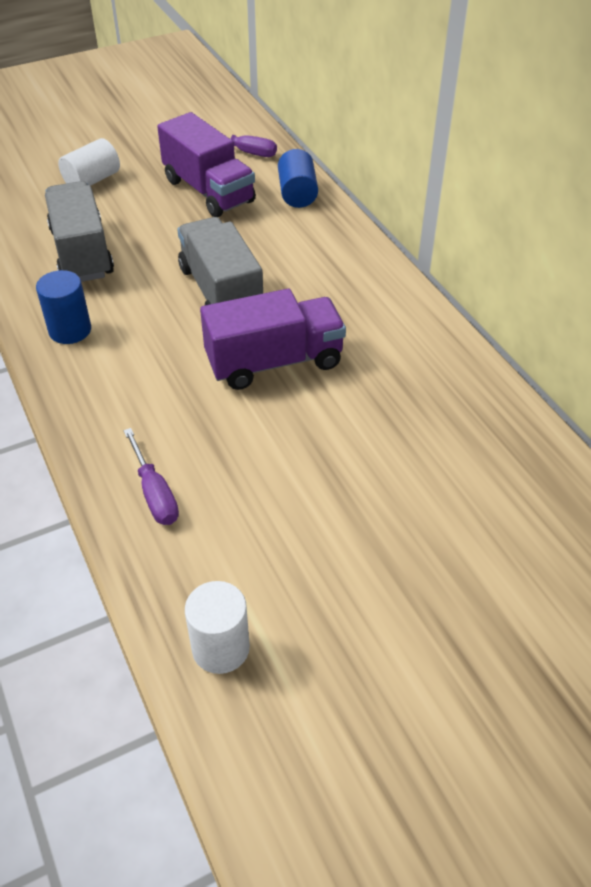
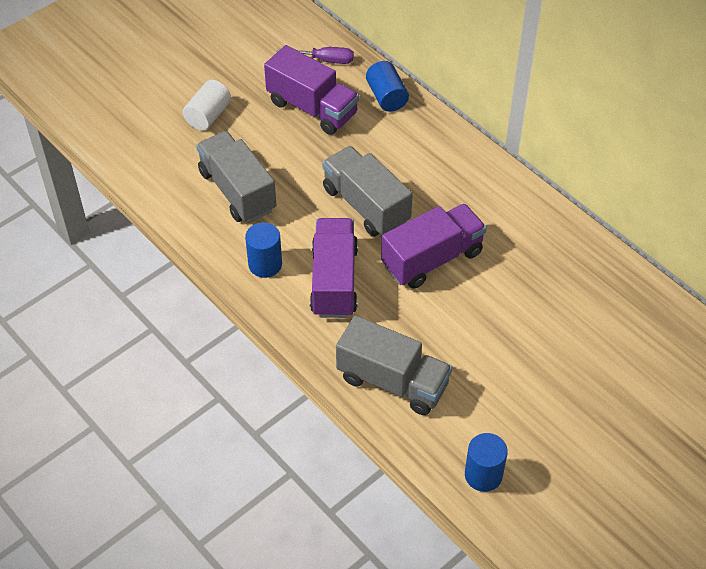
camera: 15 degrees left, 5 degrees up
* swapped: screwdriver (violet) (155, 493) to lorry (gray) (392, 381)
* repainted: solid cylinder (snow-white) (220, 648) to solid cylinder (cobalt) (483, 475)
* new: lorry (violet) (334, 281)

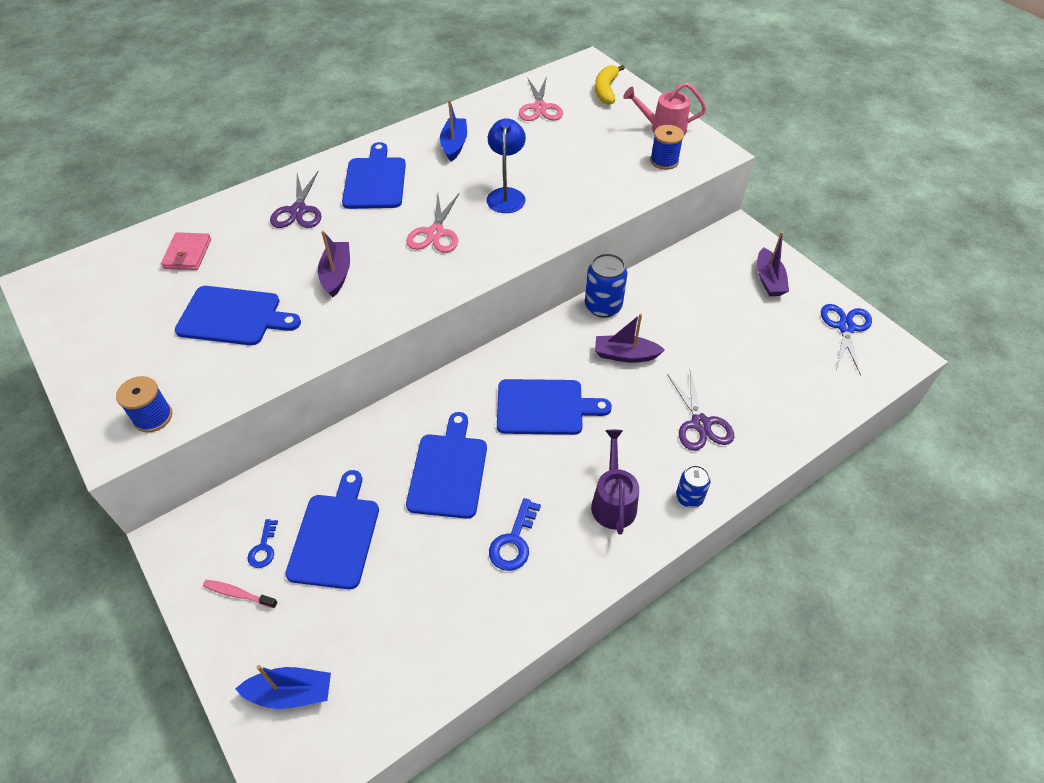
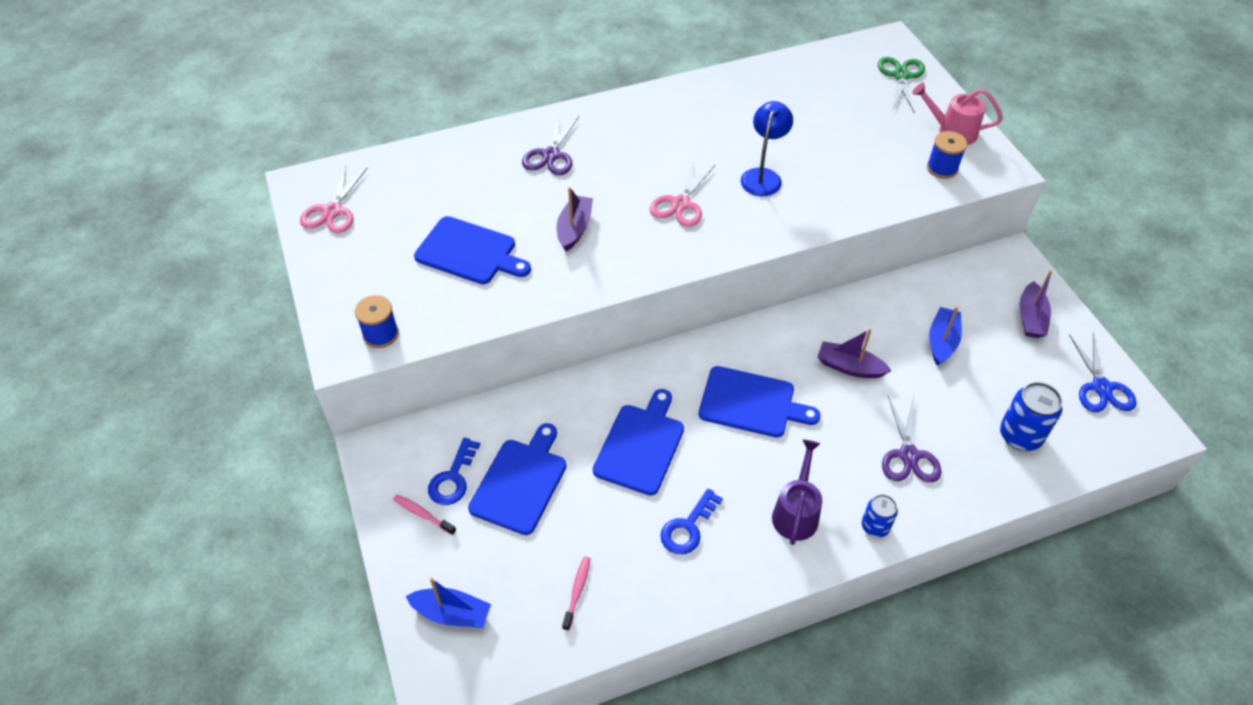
camera: 15 degrees right, 0 degrees up
* gone: wallet (pink) (188, 254)
* scaled: key (cobalt) (263, 548) = (453, 478) x1.54
* gone: bread board (cobalt) (375, 181)
* shifted: boat (cobalt) (454, 145) to (942, 341)
* shifted: pair of scissors (pink) (539, 108) to (332, 211)
* shifted: can (cobalt) (603, 306) to (1020, 435)
* swapped: toy banana (golden) (606, 90) to pair of scissors (green) (901, 76)
* rotated: pair of scissors (cobalt) (845, 327) = (1101, 387) 150 degrees clockwise
* new: tooth brush (pink) (577, 591)

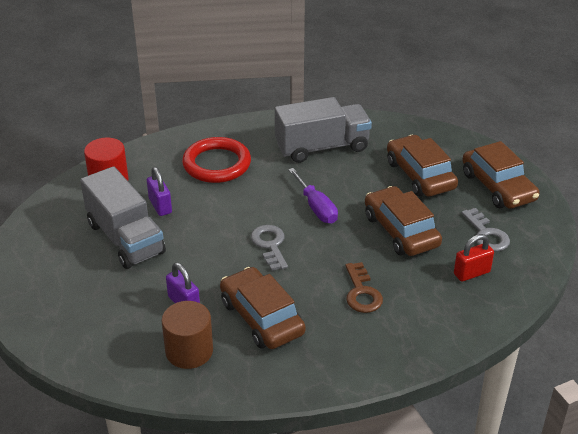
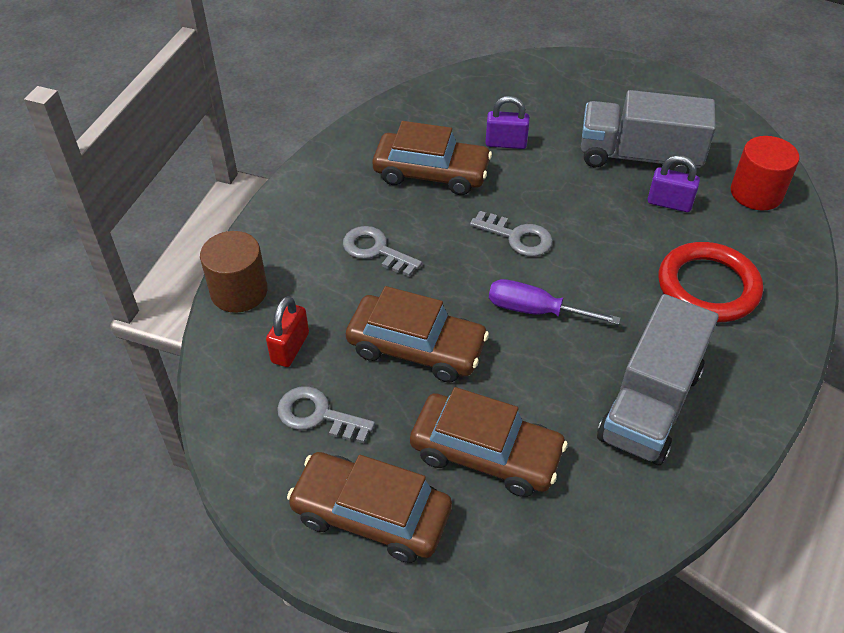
camera: 135 degrees right, 10 degrees up
* shifted: solid cylinder (brown) (189, 351) to (239, 291)
* repainted: key (brown) (362, 293) to key (gray) (375, 250)

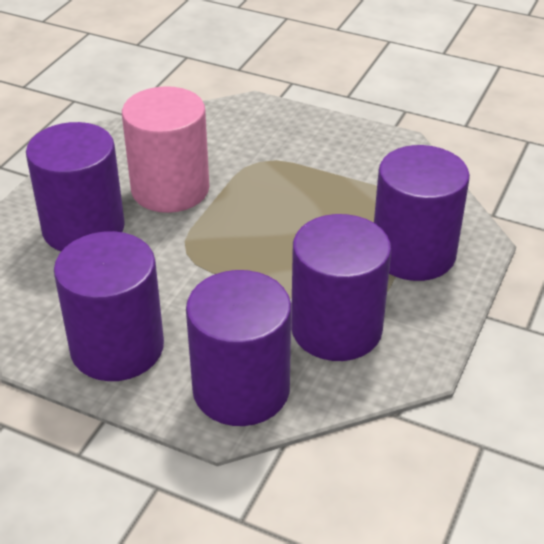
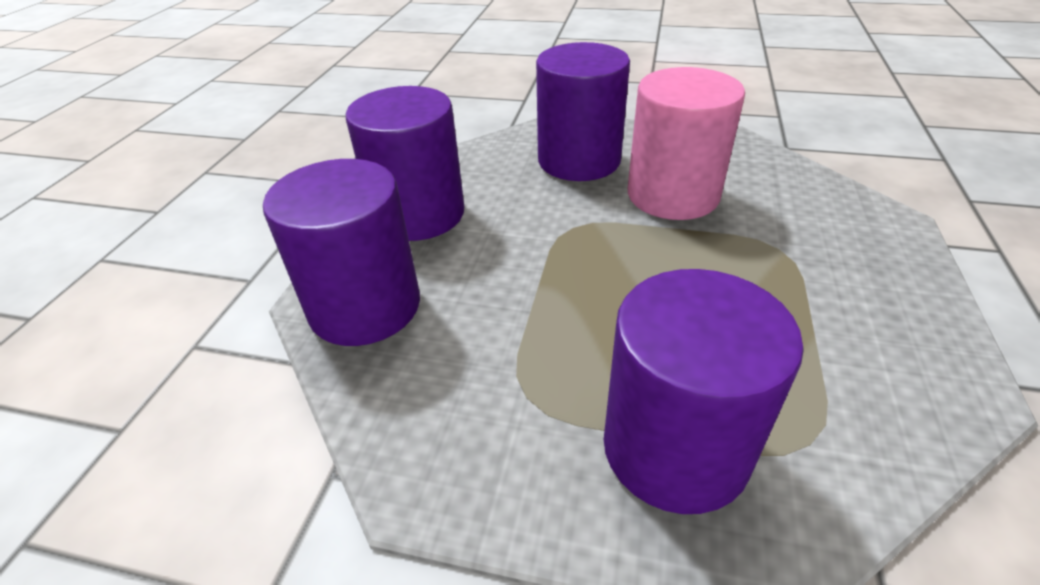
camera: 80 degrees right, 0 degrees up
* gone: solid cylinder (violet) (336, 328)

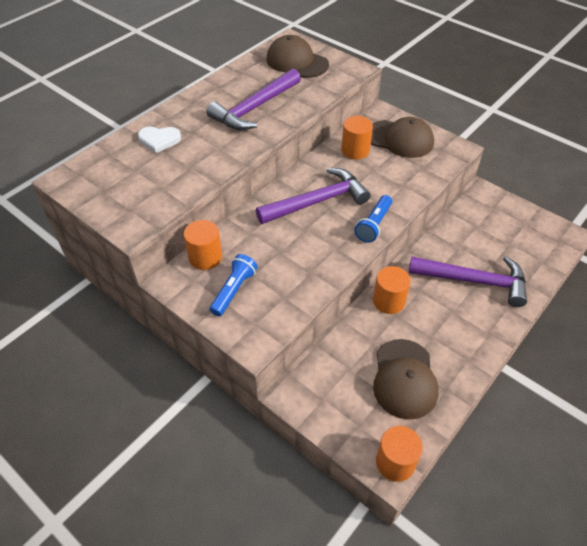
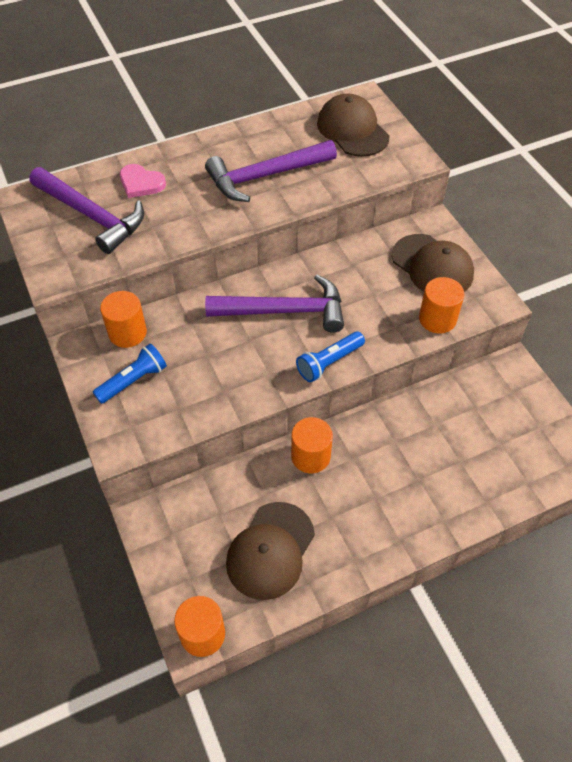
camera: 25 degrees right, 5 degrees up
* repainted: heart shape (snow-white) (159, 140) to heart shape (pink) (141, 183)
* shifted: solid cylinder (orange) (355, 150) to (437, 319)
* shifted: carpenter's hammer (violet) (474, 281) to (91, 216)

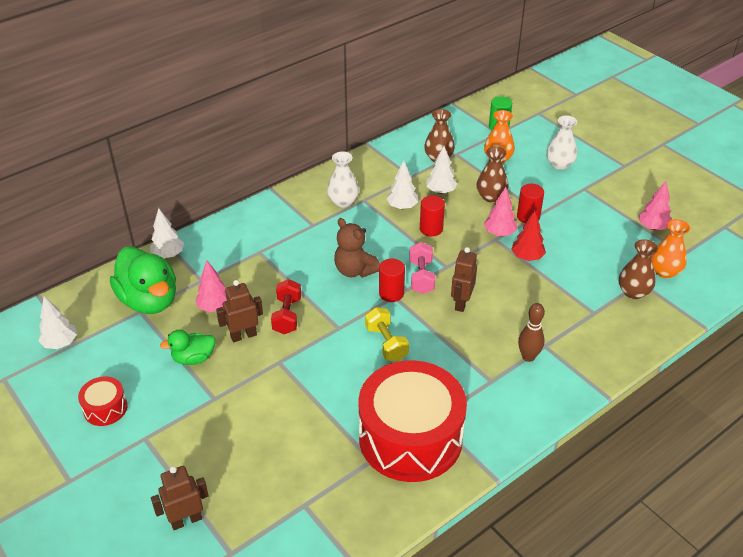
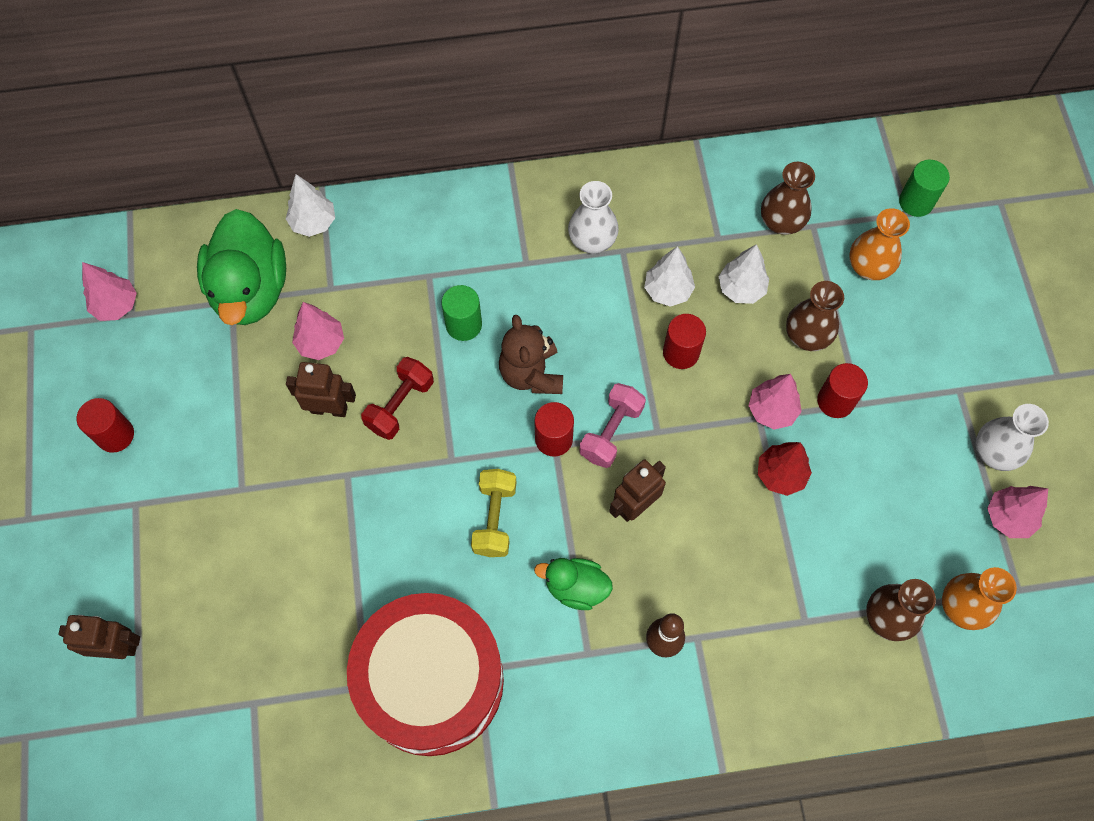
camera: 30 degrees right, 25 degrees up
* repainted: tree (snow-white) (60, 343) to tree (pink) (116, 306)
* swapped: drum (crimson) (105, 408) to solid cylinder (crimson) (115, 435)
* shifted: toy duck (green) (193, 358) to (576, 587)
* shifted: flower vase (snow-white) (559, 164) to (995, 452)
* new: solid cylinder (green) (463, 325)

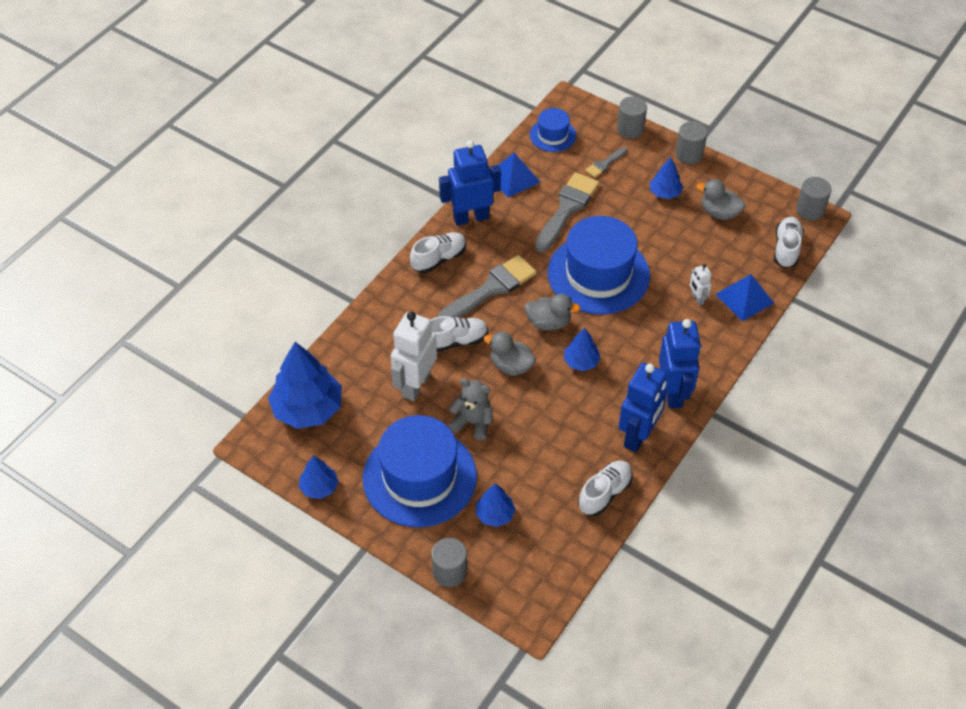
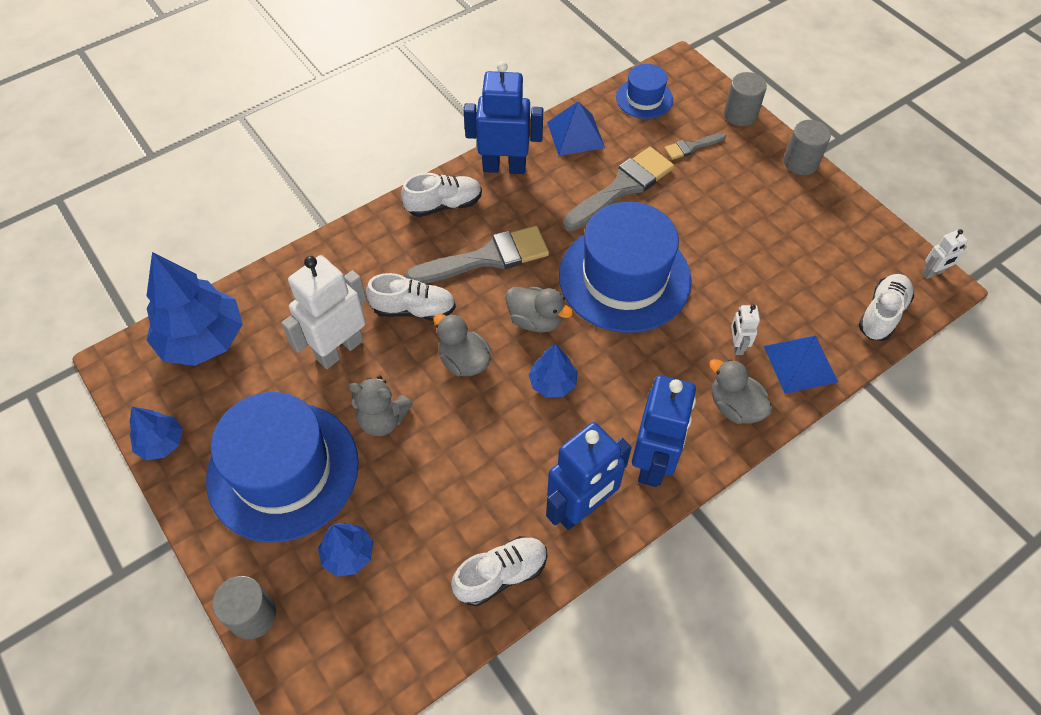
camera: 20 degrees right, 5 degrees up
* rotated: teddy (gray) (473, 422) = (383, 420) 150 degrees clockwise
* gone: tree (cobalt) (665, 193)
* shifted: toy duck (gray) (719, 213) to (735, 406)
* swapped: solid cylinder (gray) (810, 210) to robot (snow-white) (932, 273)

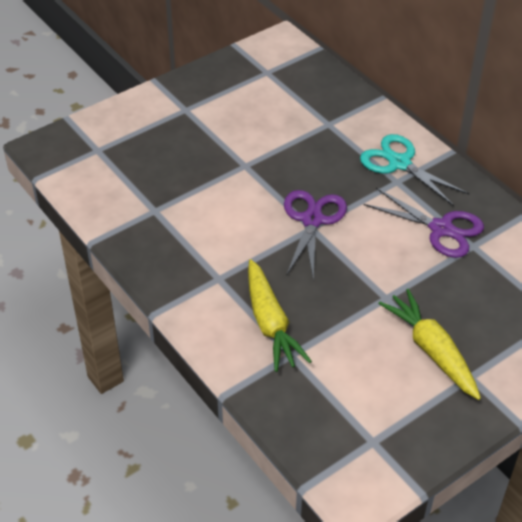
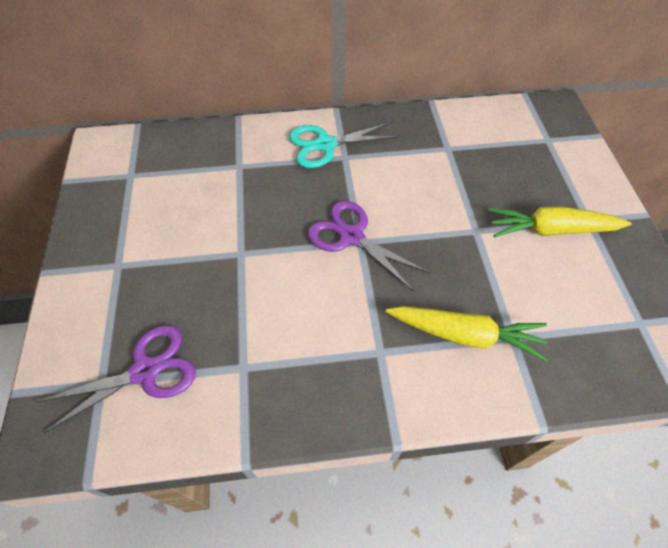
camera: 60 degrees left, 10 degrees up
* shifted: pair of scissors (violet) (441, 229) to (145, 371)

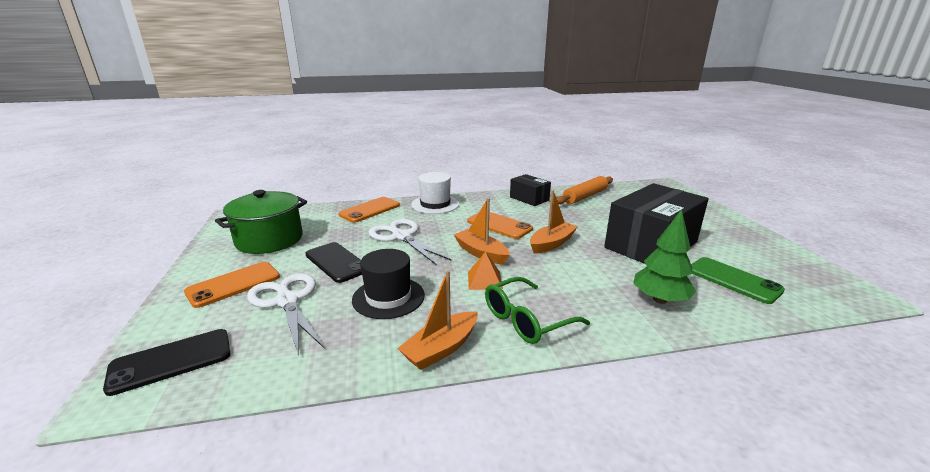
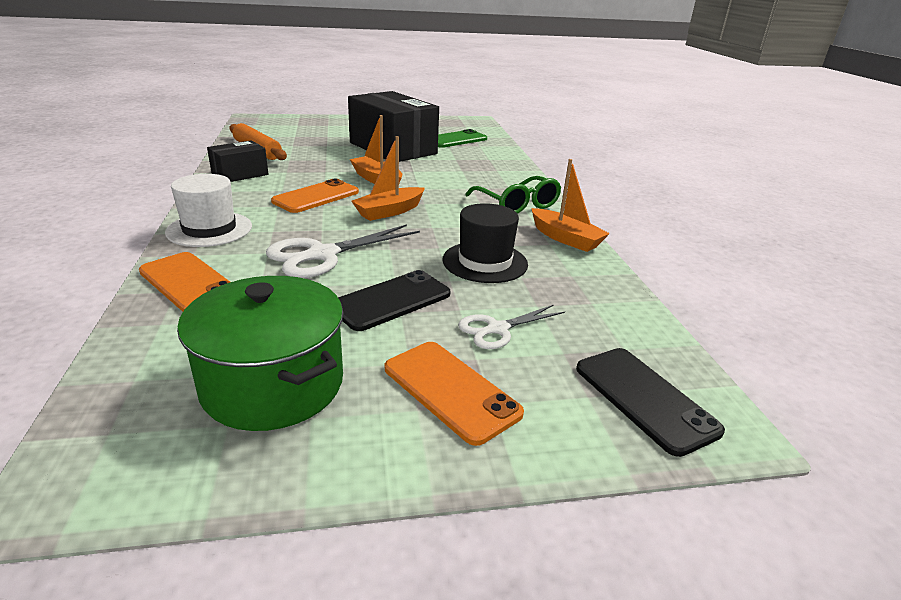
camera: 90 degrees left, 5 degrees up
* scaled: pair of scissors (snow-white) (287, 301) = (497, 329) x0.60
* gone: pyramid (orange) (484, 280)
* gone: tree (green) (660, 299)

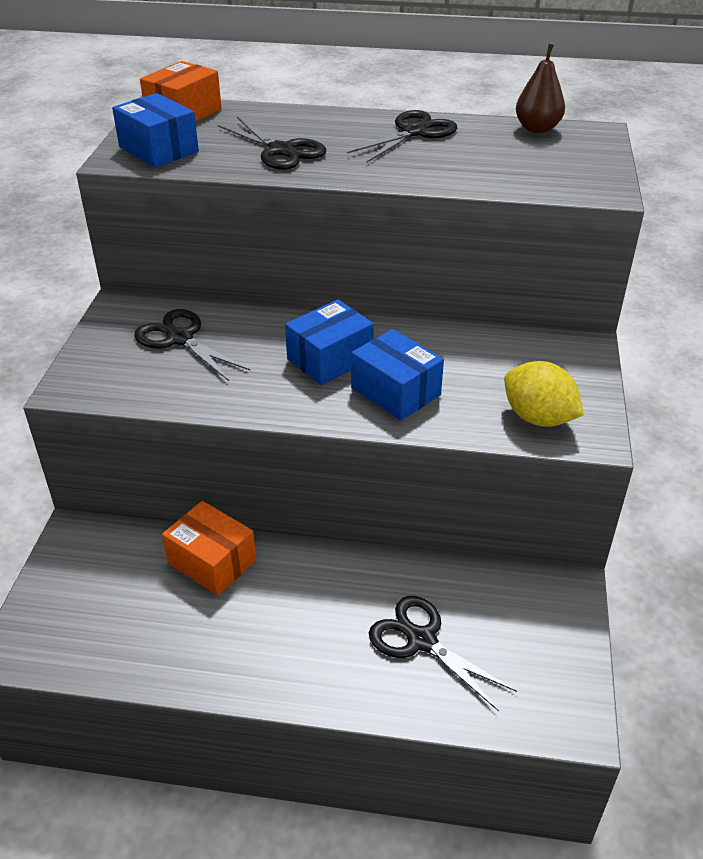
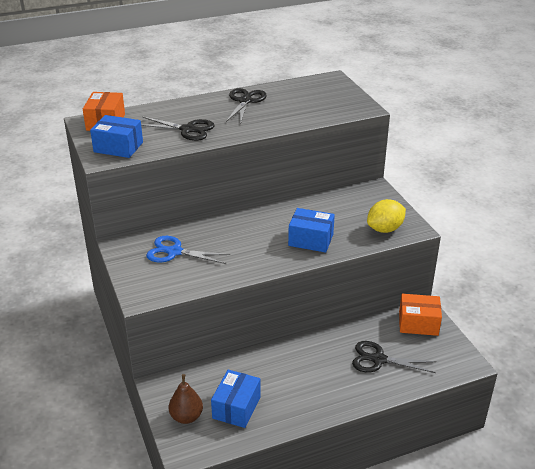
camera: 30 degrees left, 5 degrees down
* repainted: pair of scissors (black) (180, 339) to pair of scissors (cobalt) (174, 252)
* shifted: package (orange) (212, 562) to (418, 323)
* shifted: package (cobalt) (330, 359) to (236, 407)
* rotated: citrus fruit (golden) (538, 418) = (385, 229) 45 degrees counterclockwise
* shifted: pear (brown) (537, 129) to (186, 417)

